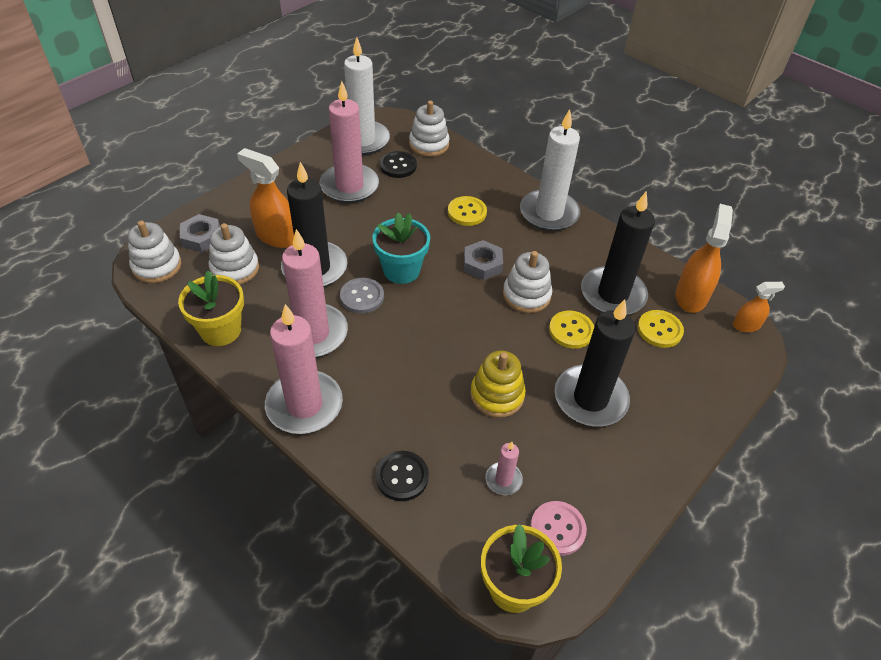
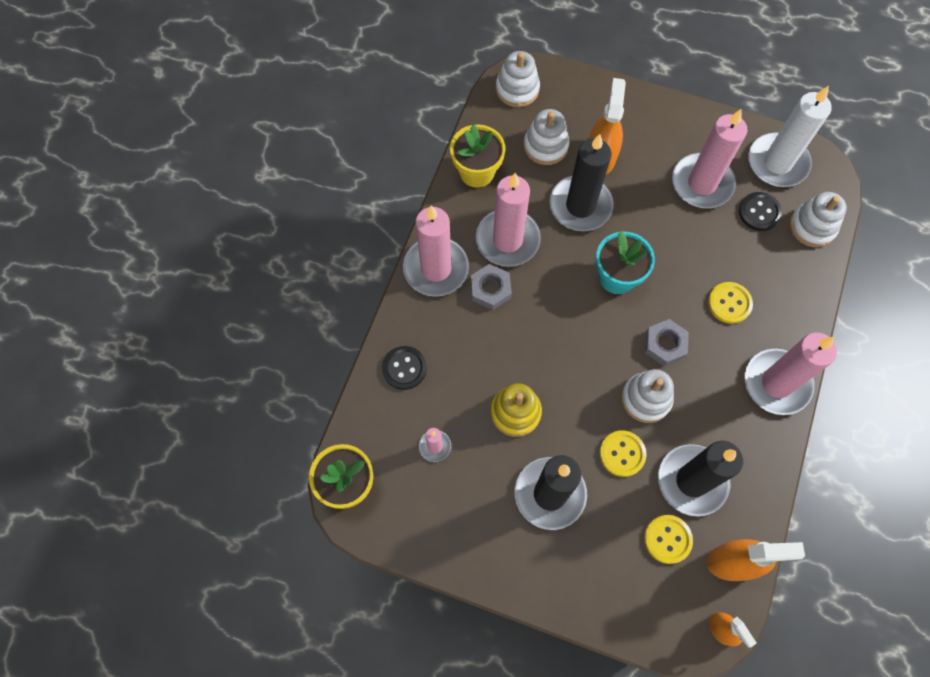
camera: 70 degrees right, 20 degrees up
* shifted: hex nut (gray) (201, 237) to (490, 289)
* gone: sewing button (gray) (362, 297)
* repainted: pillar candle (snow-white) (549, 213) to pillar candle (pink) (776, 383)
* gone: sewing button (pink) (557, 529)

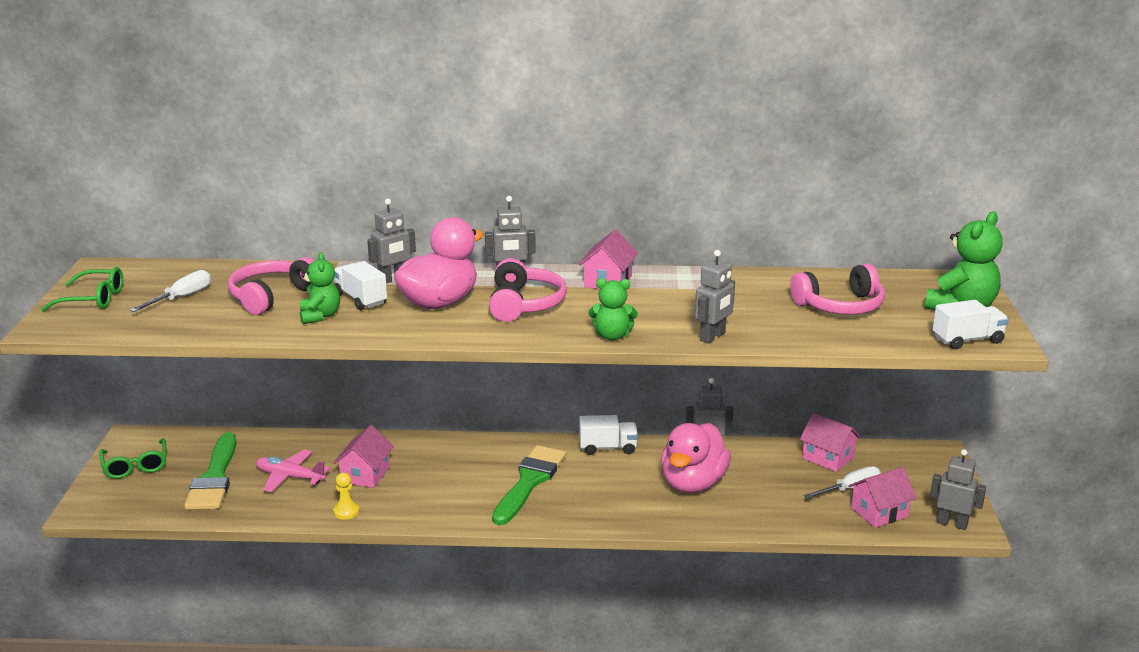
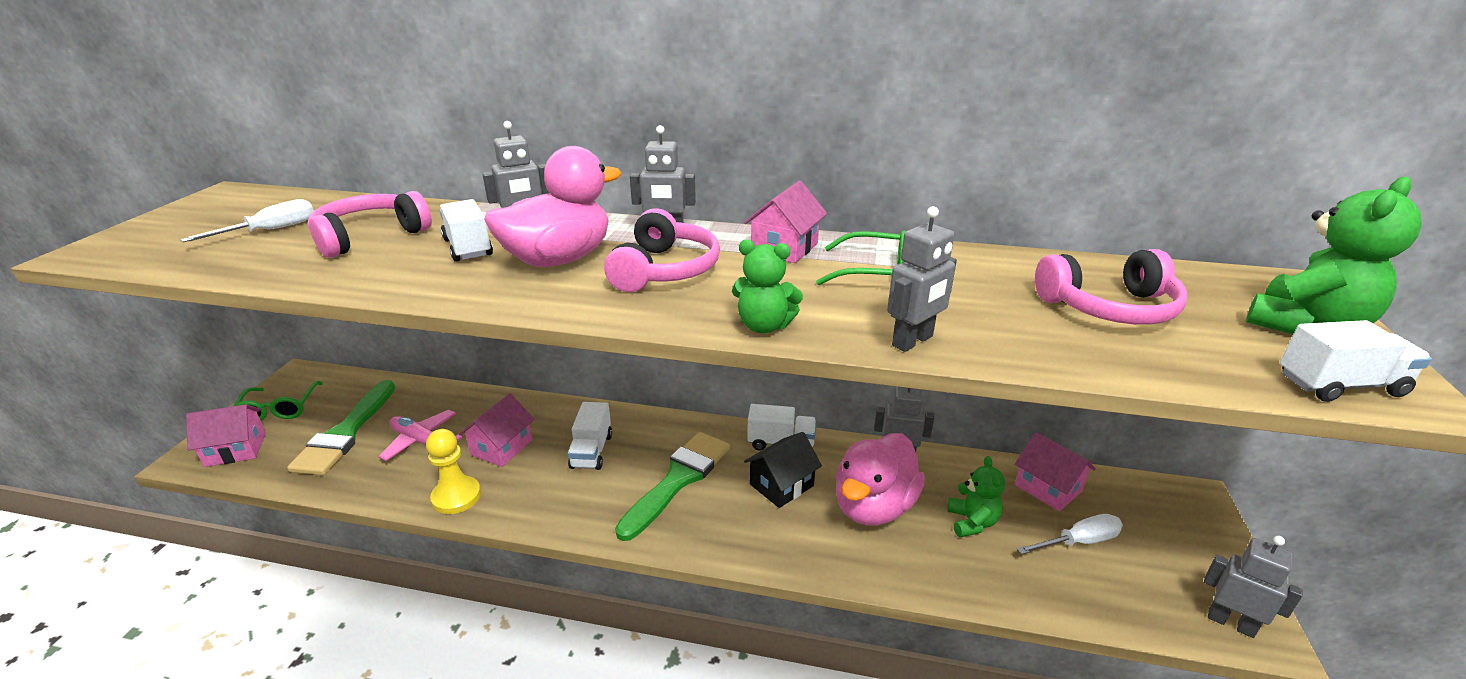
camera: 10 degrees right, 5 degrees up
* shifted: eyeglasses (green) (92, 299) to (873, 272)
* shifted: teddy (green) (320, 316) to (972, 522)
* scaled: chess pawn (golden) (346, 511) = (456, 497) x1.56
* shifted: cottage (pink) (879, 512) to (236, 449)
* new: lorry (snow-white) (591, 451)
* new: cottage (black) (781, 485)

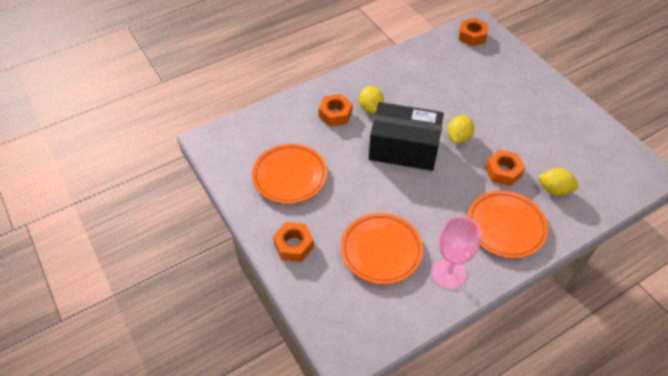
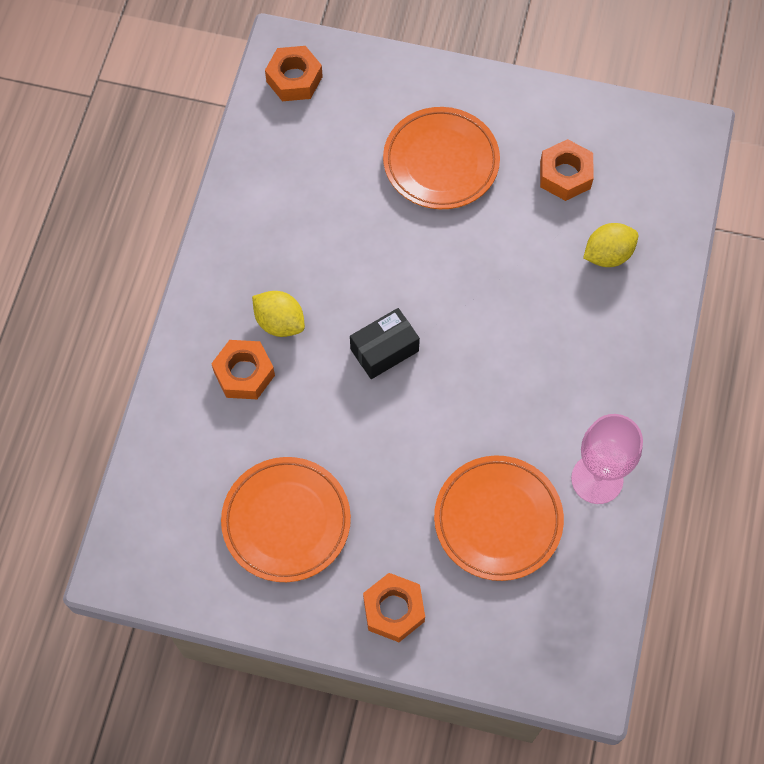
camera: 45 degrees left, 15 degrees up
* scaled: package (black) (403, 149) = (384, 350) x0.52
* gone: citrus fruit (golden) (458, 137)
* shifted: dinner plate (orange) (505, 226) to (441, 162)
* shifted: hex nut (orange) (503, 171) to (565, 175)

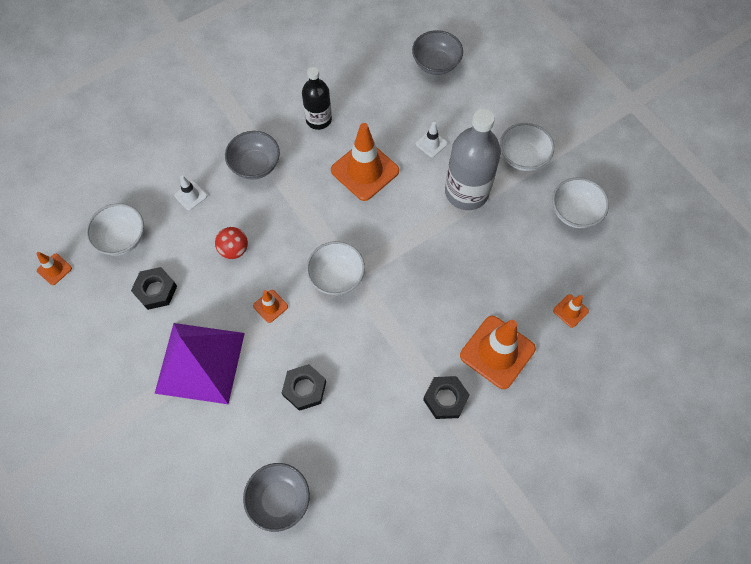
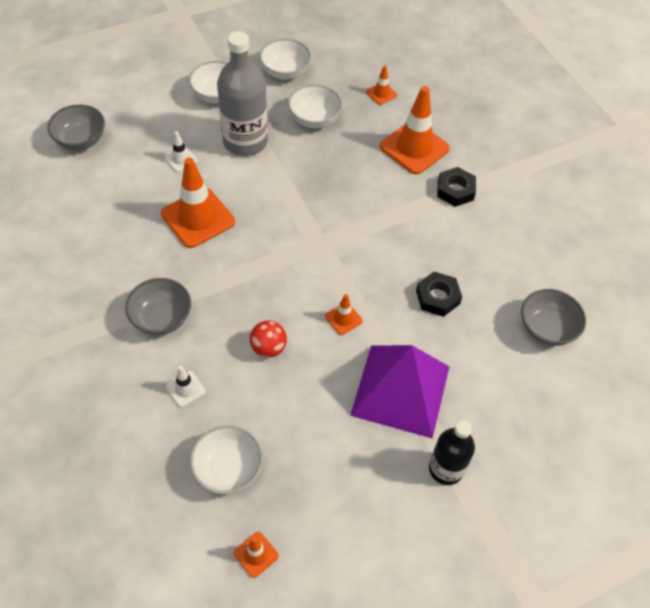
camera: 85 degrees left, 10 degrees down
* gone: hex nut (black) (156, 290)
* shifted: bottle (black) (318, 119) to (446, 469)
* shifted: serving bowl (snow-white) (336, 276) to (314, 119)

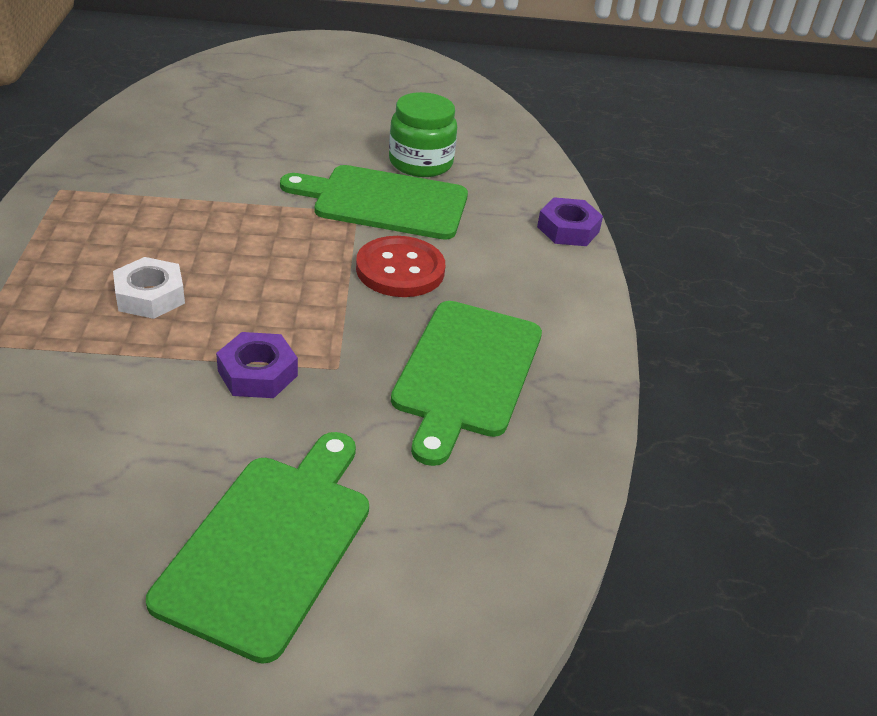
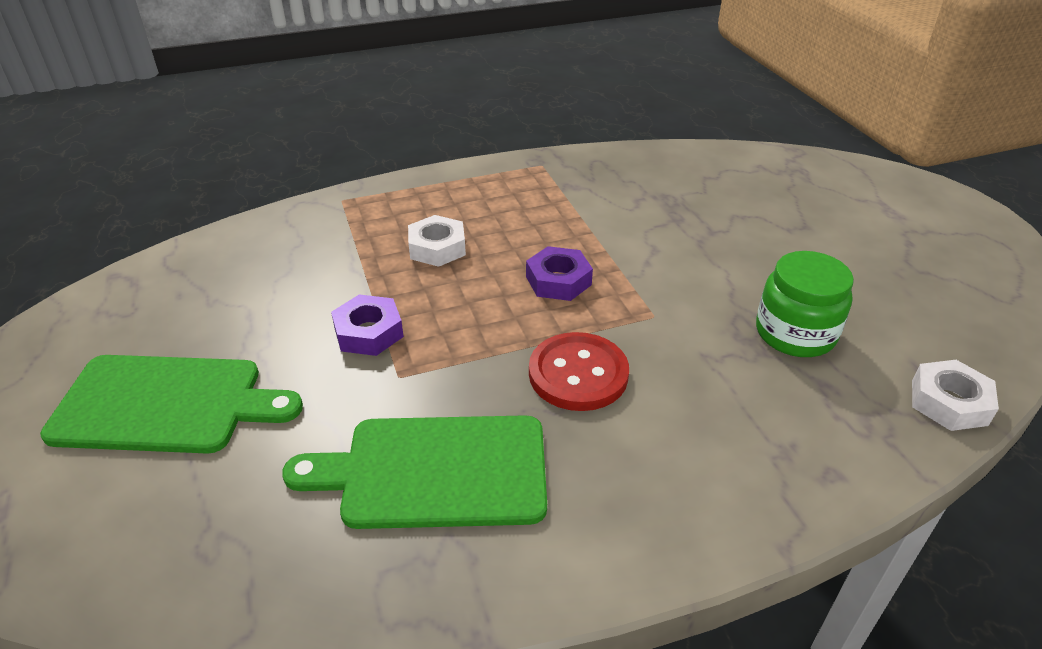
camera: 75 degrees right, 0 degrees up
* gone: bread board (green) (384, 202)
* shifted: hex nut (violet) (568, 229) to (558, 281)
* new: hex nut (snow-white) (949, 402)

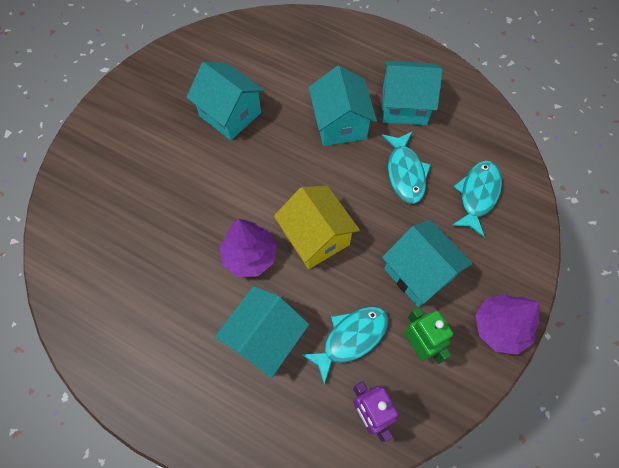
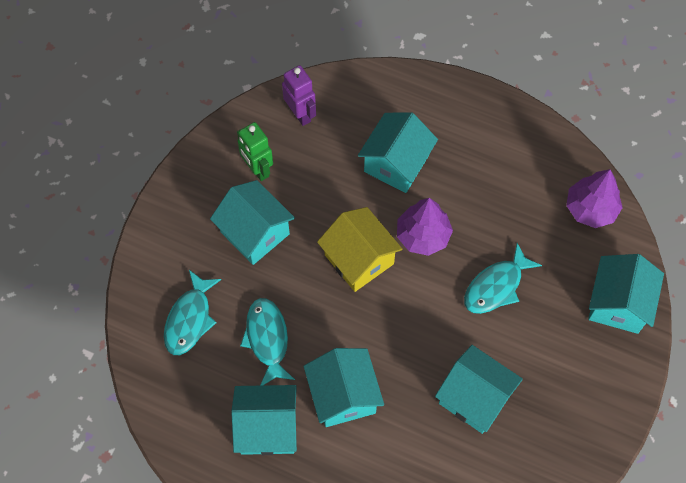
camera: 175 degrees right, 0 degrees up
* shifted: fish (aqua) (351, 338) to (496, 286)
* shifted: tree (violet) (500, 327) to (590, 209)
* new: cottage (aqua) (618, 304)

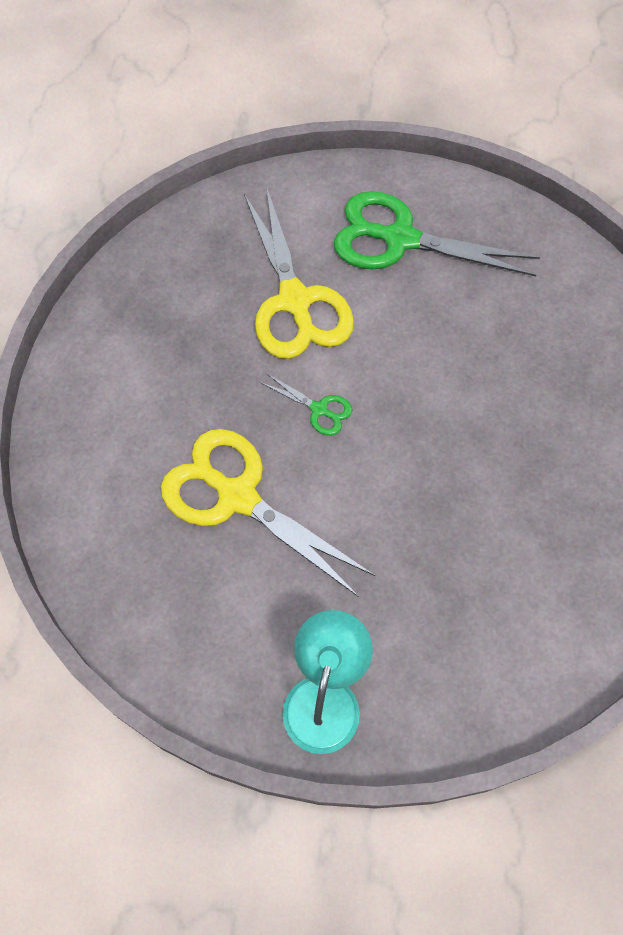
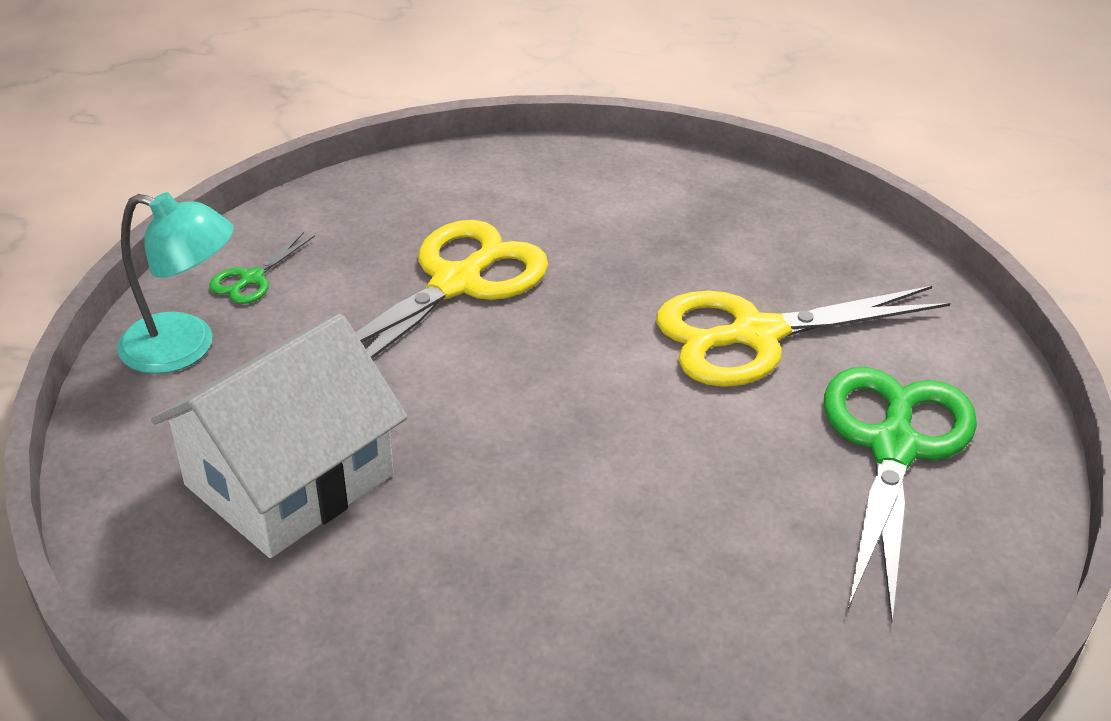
camera: 90 degrees right, 25 degrees down
* shifted: pair of scissors (green) (319, 409) to (252, 279)
* new: cottage (snow-white) (289, 480)

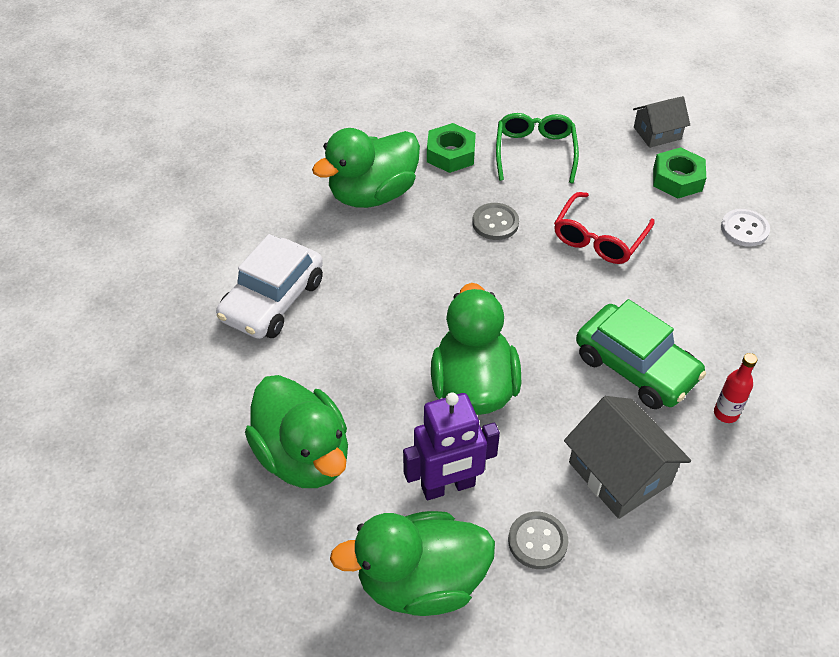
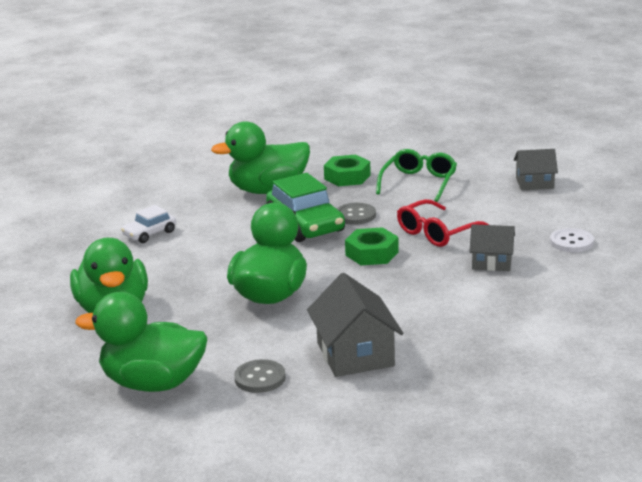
camera: 20 degrees right, 25 degrees down
* scaled: toy car (snow-white) (272, 300) = (149, 233) x0.55
* gone: robot (violet) (448, 486)
* shifted: toy car (green) (636, 367) to (305, 225)
* shifted: hex nut (green) (677, 179) to (372, 253)
* gone: bottle (crimson) (726, 413)
* new: cottage (gray) (492, 262)

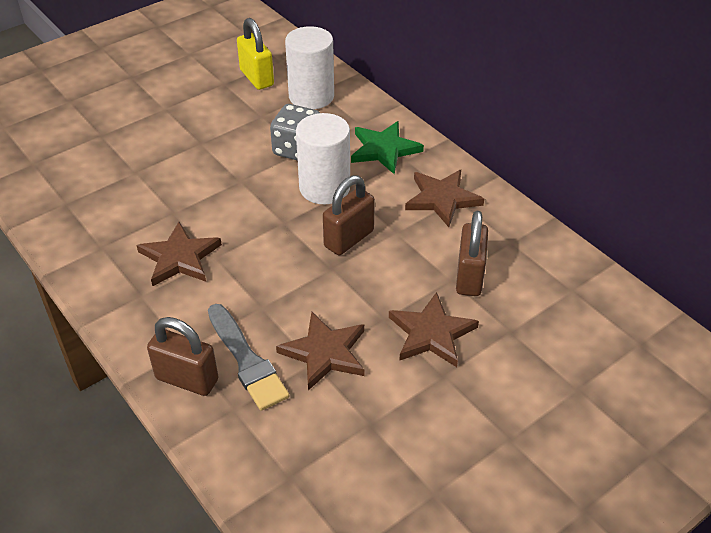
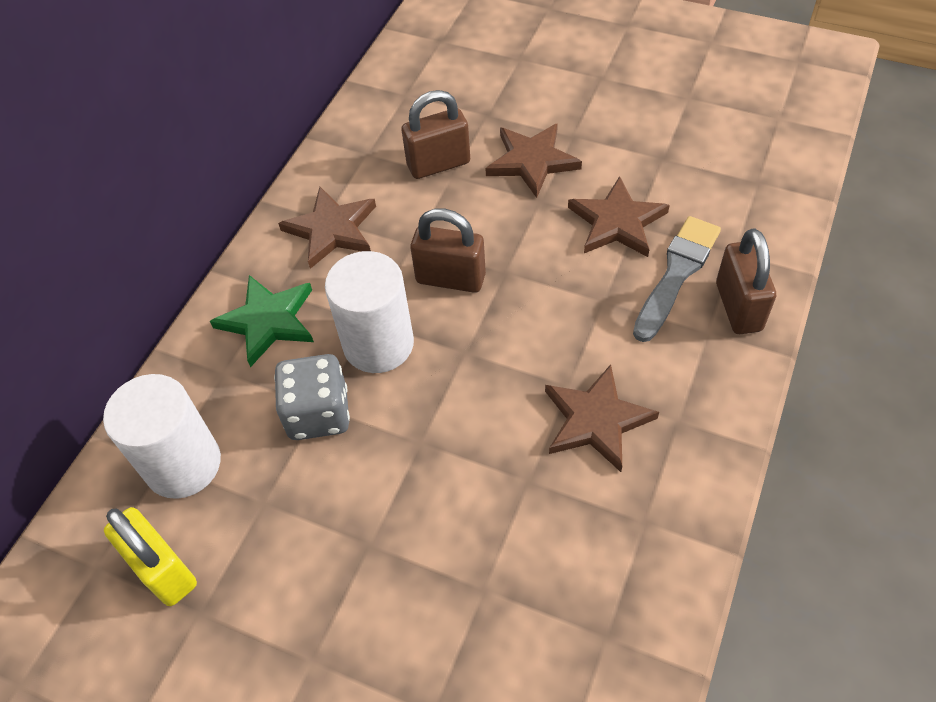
camera: 115 degrees left, 10 degrees up
* rotated: lock (golden) (257, 78) = (163, 570) 75 degrees counterclockwise

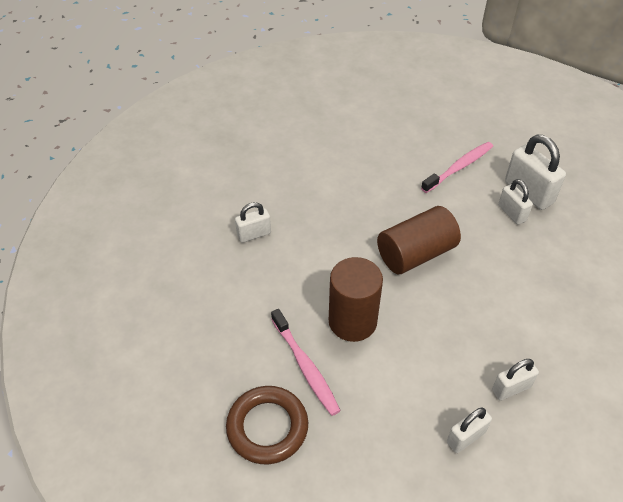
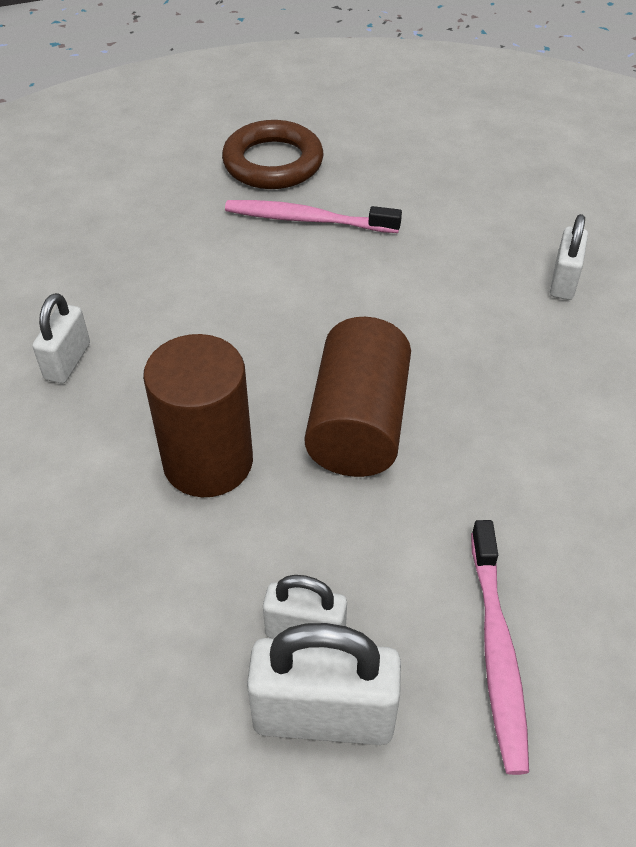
camera: 130 degrees right, 0 degrees up
* shifted: solid cylinder (brown) (352, 321) to (208, 462)
* gone: lock (snow-white) (465, 437)

